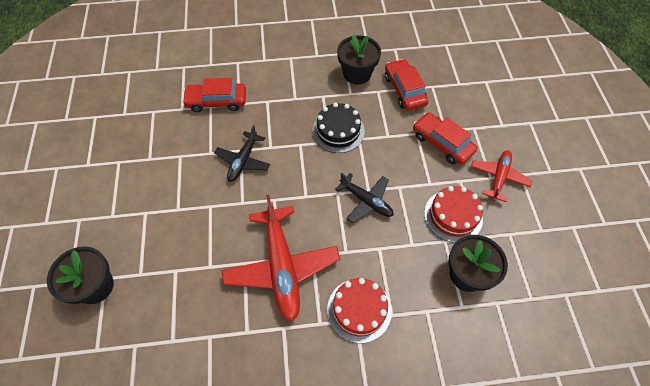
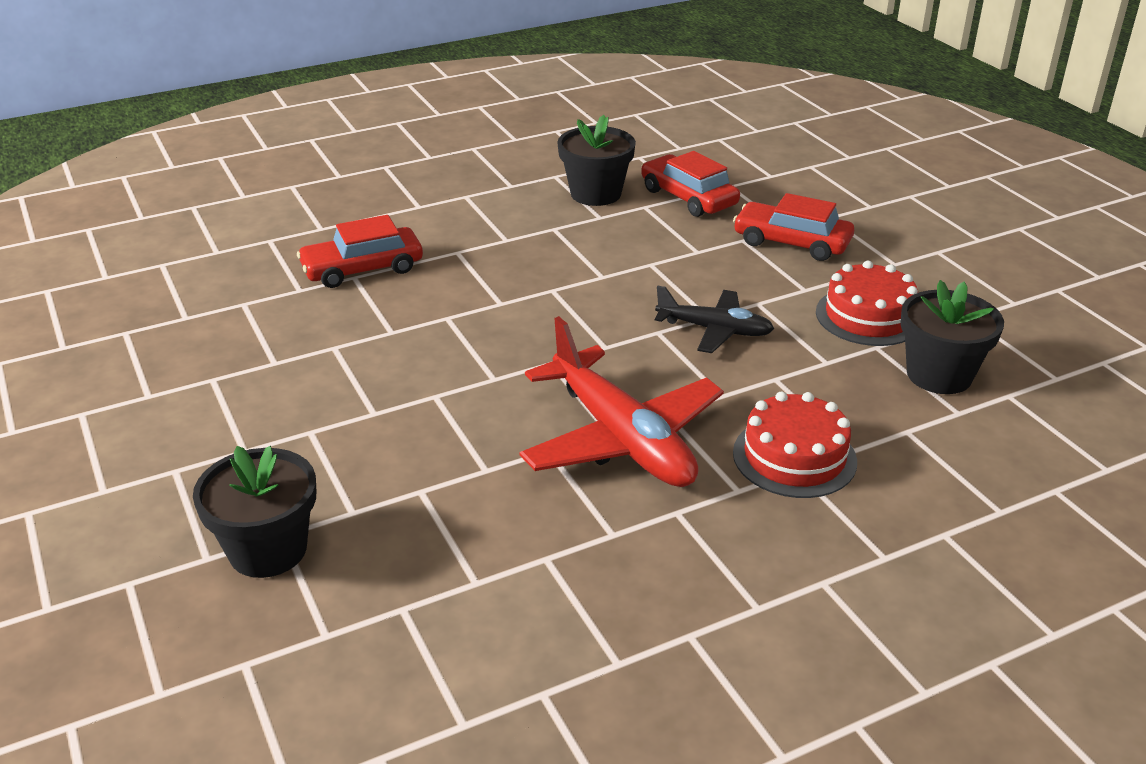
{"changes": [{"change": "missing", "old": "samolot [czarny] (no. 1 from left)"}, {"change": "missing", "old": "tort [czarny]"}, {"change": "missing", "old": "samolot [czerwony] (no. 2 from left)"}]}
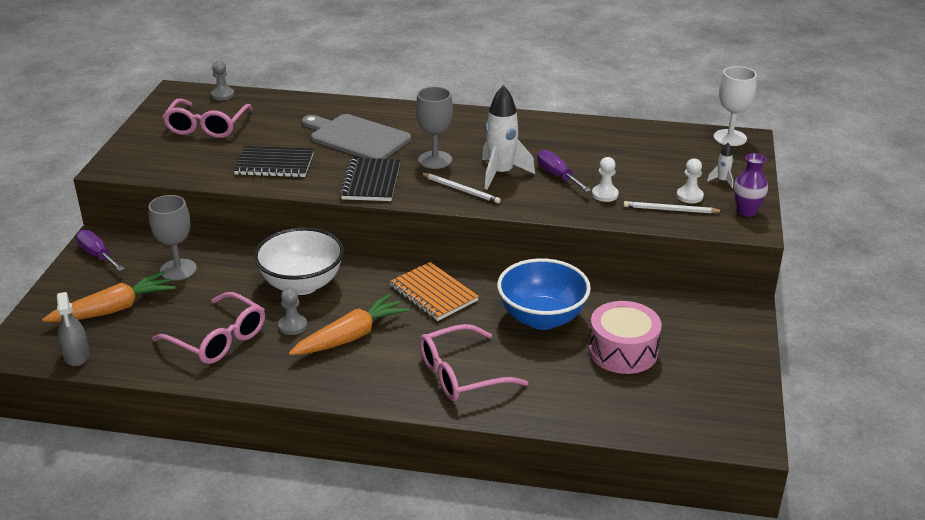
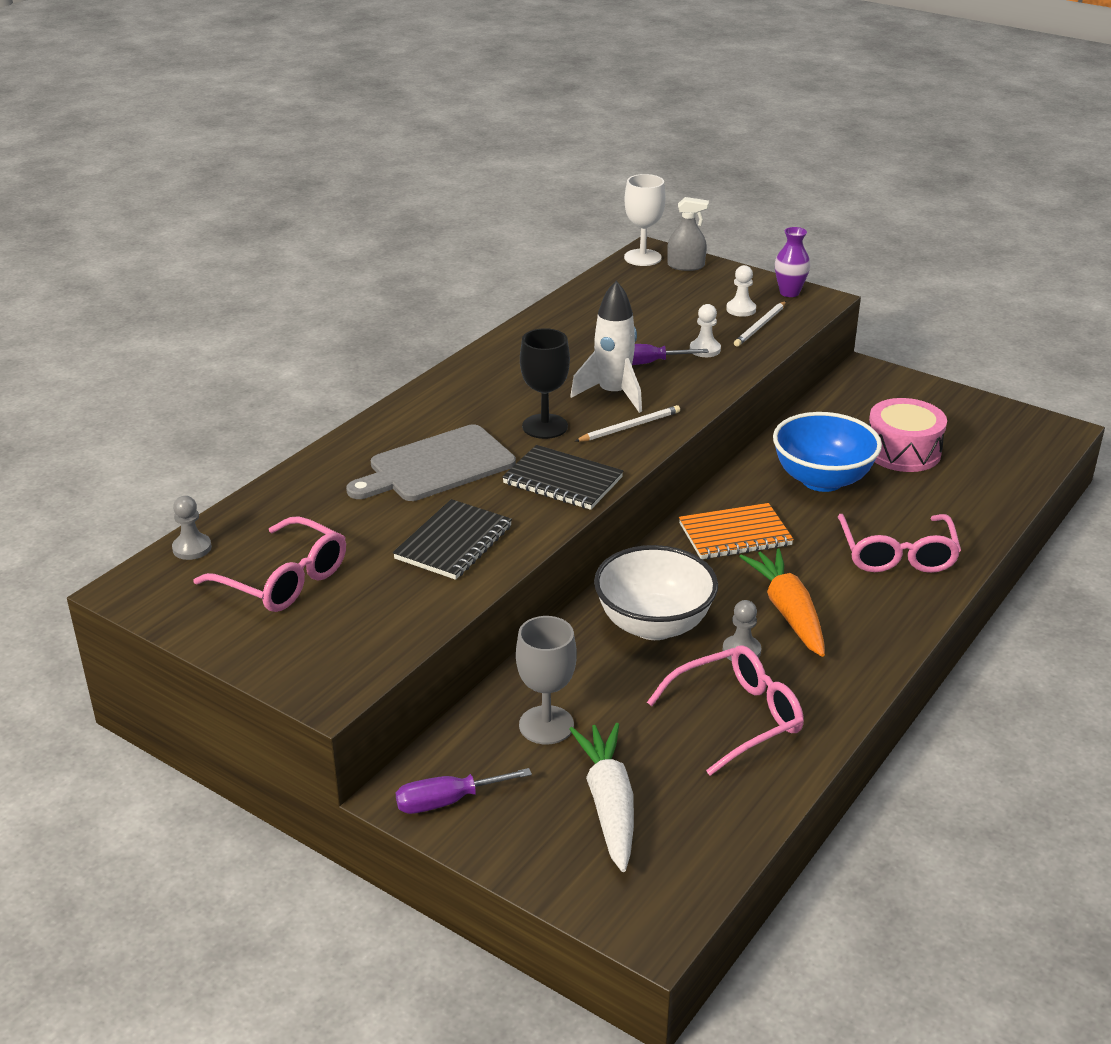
{"changes": [{"change": "missing", "old": "rakieta [biały] (no. 2 from left)"}, {"change": "relocated", "old": "spryskiwacz [szary]"}, {"change": "colour", "old": "marchewka [pomarańczowy] (no. 1 from left)", "new": "marchewka [biały]"}, {"change": "colour", "old": "kielich [szary] (no. 2 from left)", "new": "kielich [czarny]"}]}
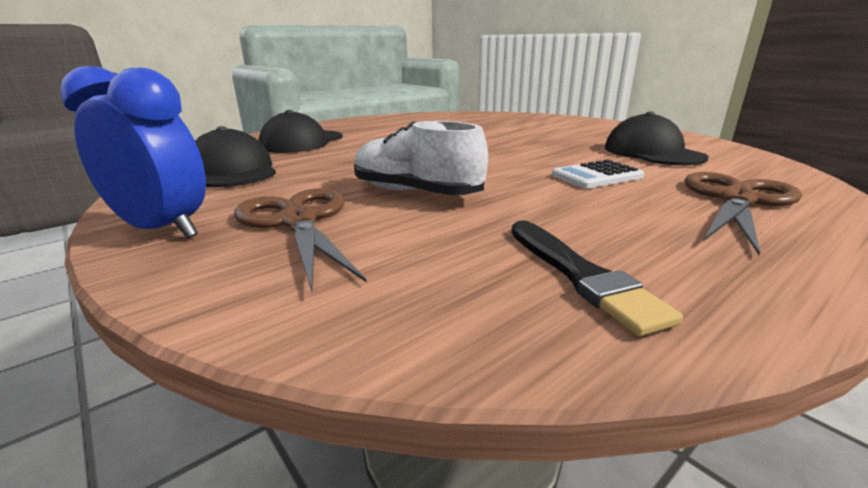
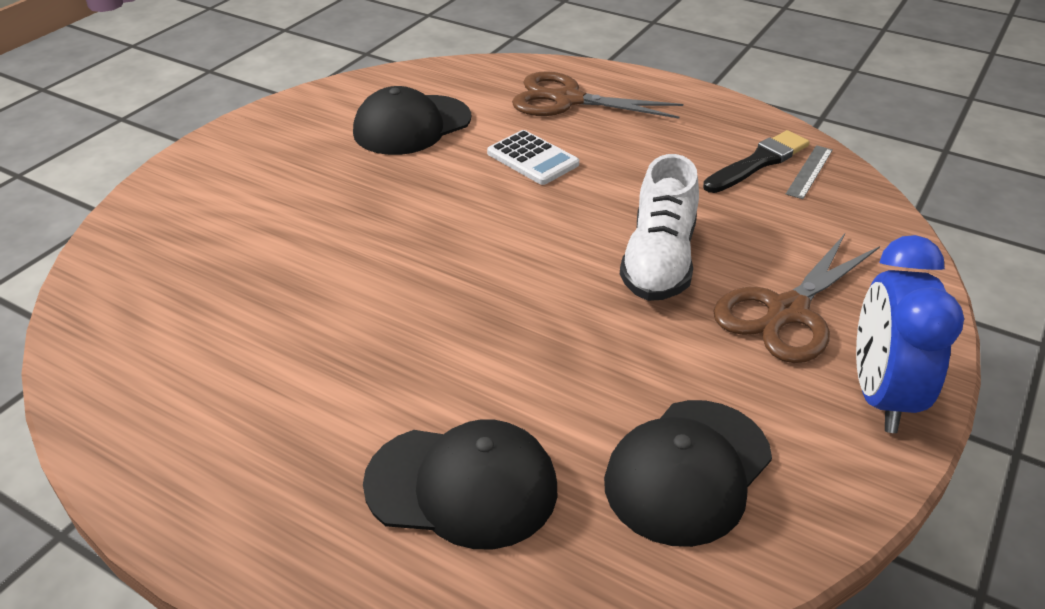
{"changes": [{"change": "appeared", "new": "linijka [szary]"}]}
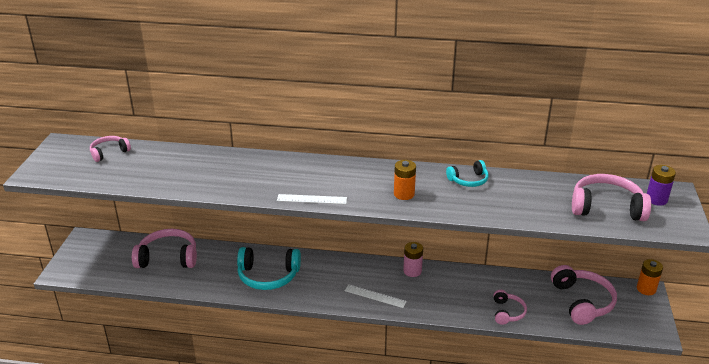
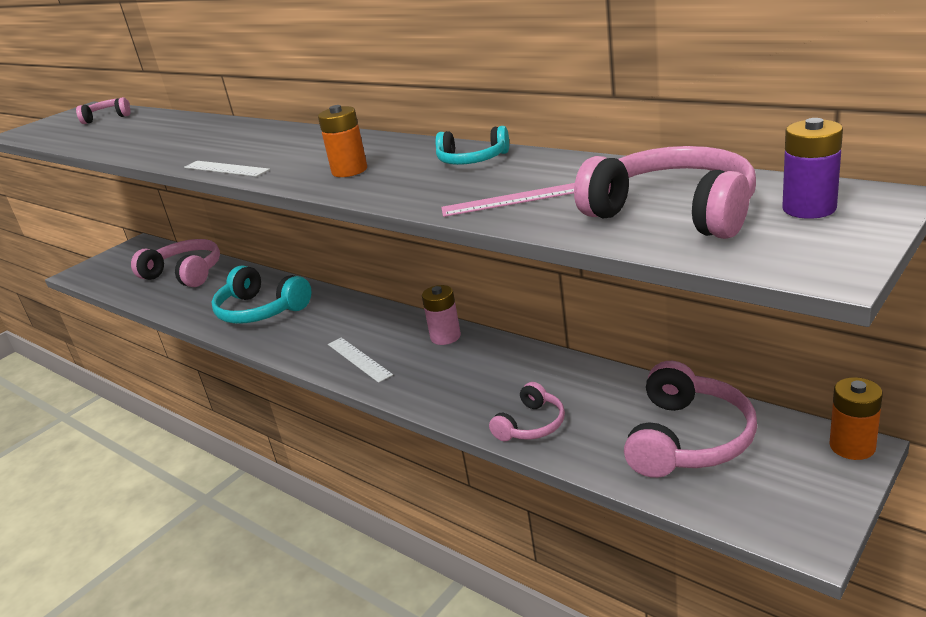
{"changes": [{"change": "appeared", "new": "linijka [różowy]"}]}
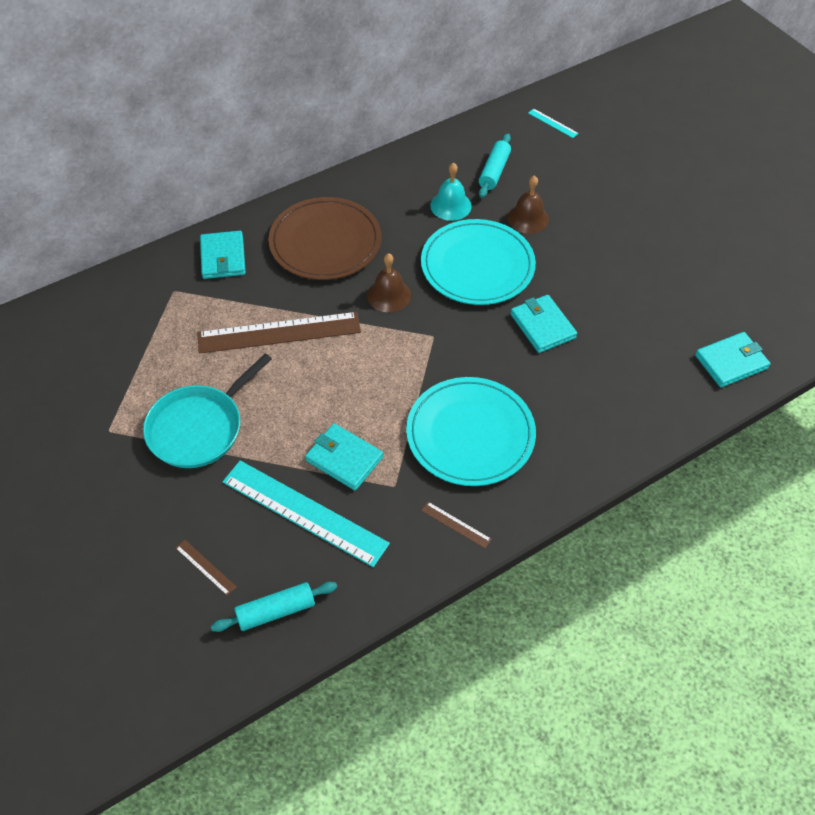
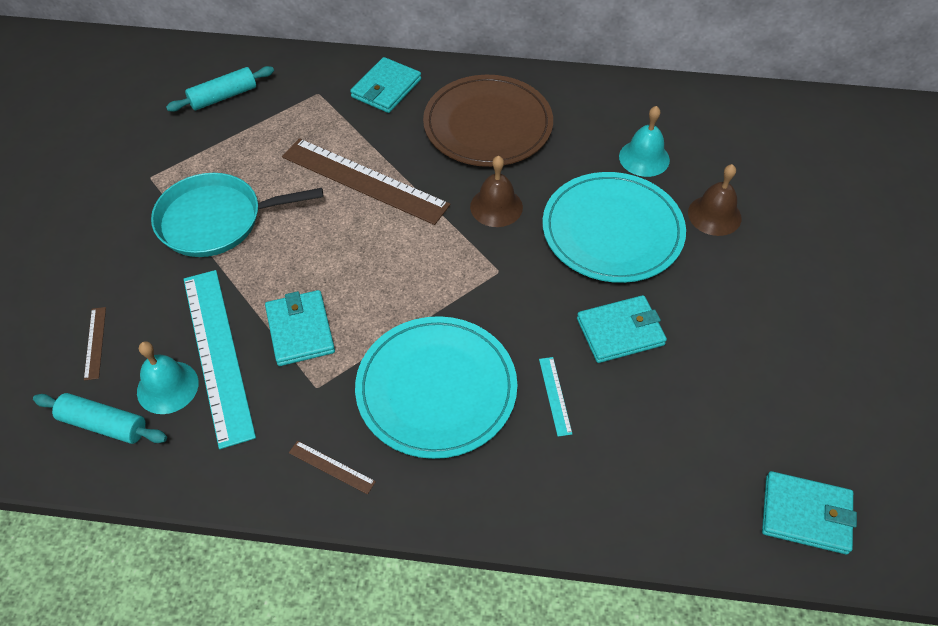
{"changes": [{"change": "appeared", "new": "dzwonek [turkusowy] (no. 1 from left)"}, {"change": "relocated", "old": "wałek do ciasta [turkusowy] (no. 2 from left)"}, {"change": "relocated", "old": "linijka [turkusowy] (no. 2 from left)"}, {"change": "spun", "old": "linijka [brązowy] (no. 3 from left in the first image)", "degrees": -45}, {"change": "spun", "old": "portfel [turkusowy] (no. 3 from left)", "degrees": 60}]}
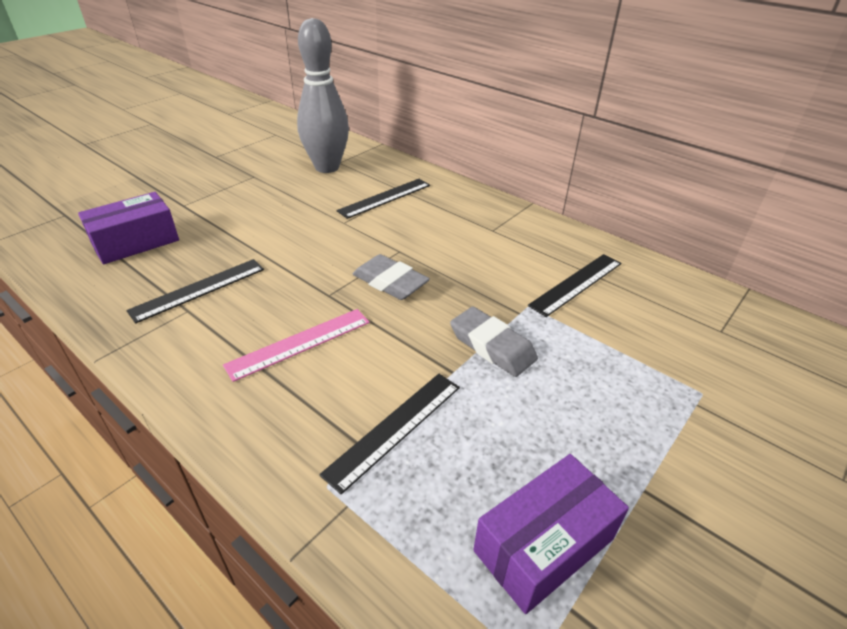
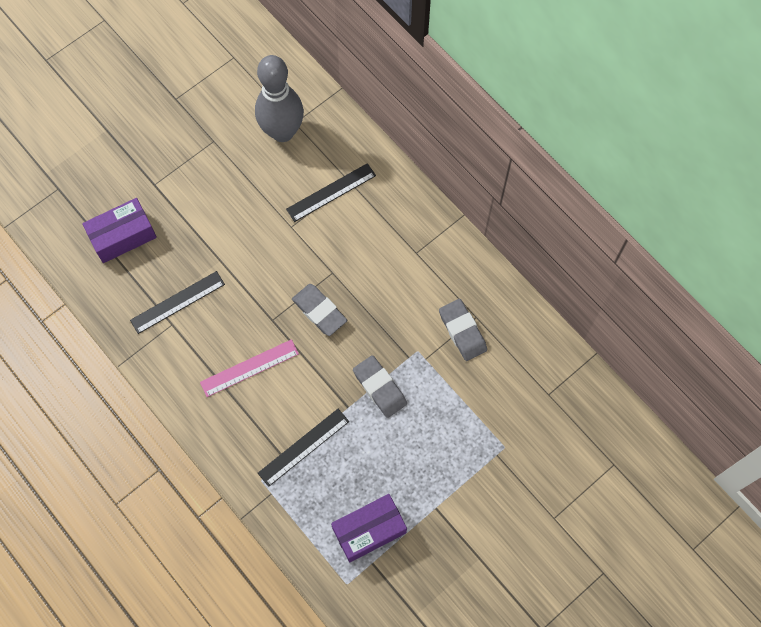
{"changes": [{"change": "exchanged", "old": "linijka [czarny] (no. 4 from left)", "new": "gumka do mazania [szary] (no. 3 from left)"}]}
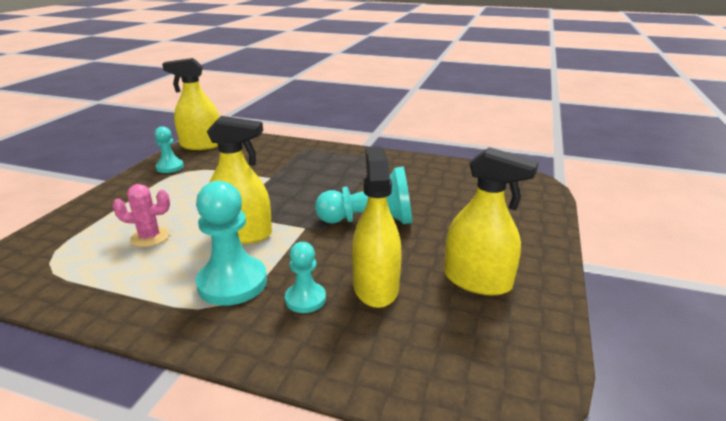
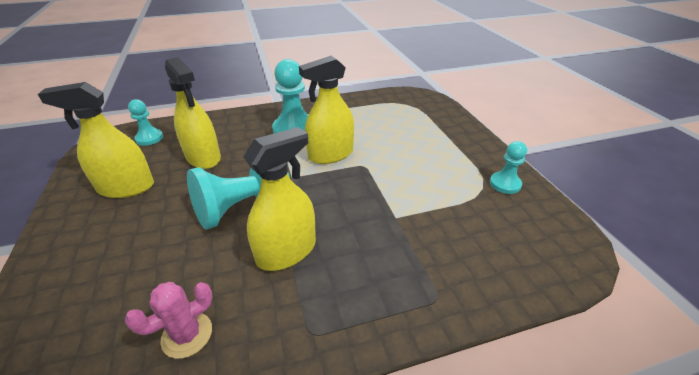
{"changes": [{"change": "relocated", "old": "kaktus [różowy]"}, {"change": "relocated", "old": "spryskiwacz [żółty] (no. 1 from left in the first image)", "new": "spryskiwacz [żółty] (no. 3 from left)"}, {"change": "relocated", "old": "pionek [turkusowy] (no. 3 from left in the first image)", "new": "pionek [turkusowy] (no. 1 from left)"}]}
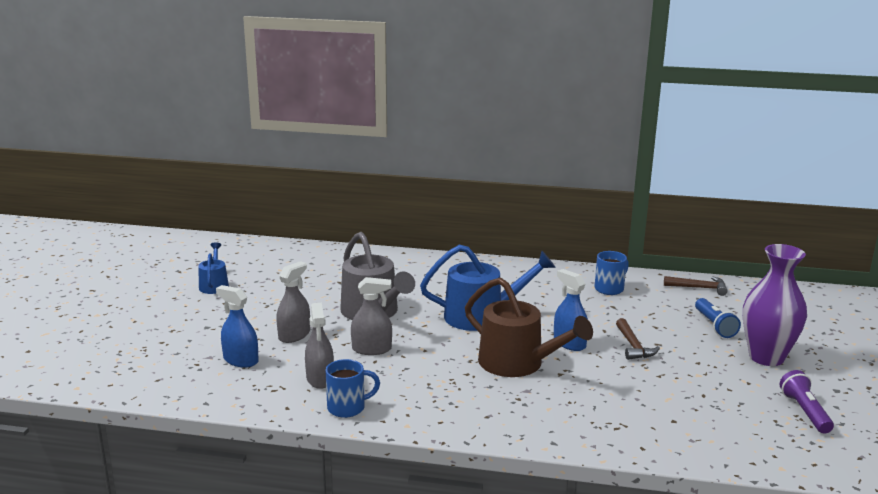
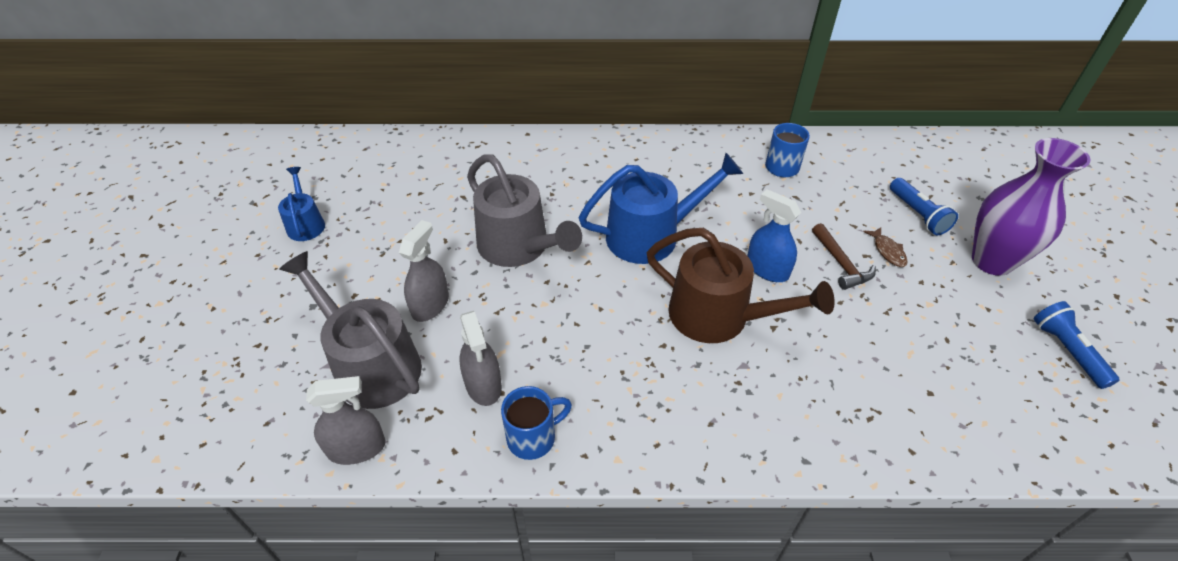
{"changes": [{"change": "missing", "old": "młotek [brązowy] (no. 2 from left)"}, {"change": "appeared", "new": "ryba [brązowy]"}, {"change": "relocated", "old": "spryskiwacz [szary] (no. 3 from left in the first image)", "new": "spryskiwacz [szary] (no. 1 from left)"}, {"change": "exchanged", "old": "spryskiwacz [niebieski] (no. 1 from left)", "new": "konewka [szary] (no. 1 from left)"}, {"change": "colour", "old": "latarka [fioletowy]", "new": "latarka [niebieski] (no. 2 from left)"}]}
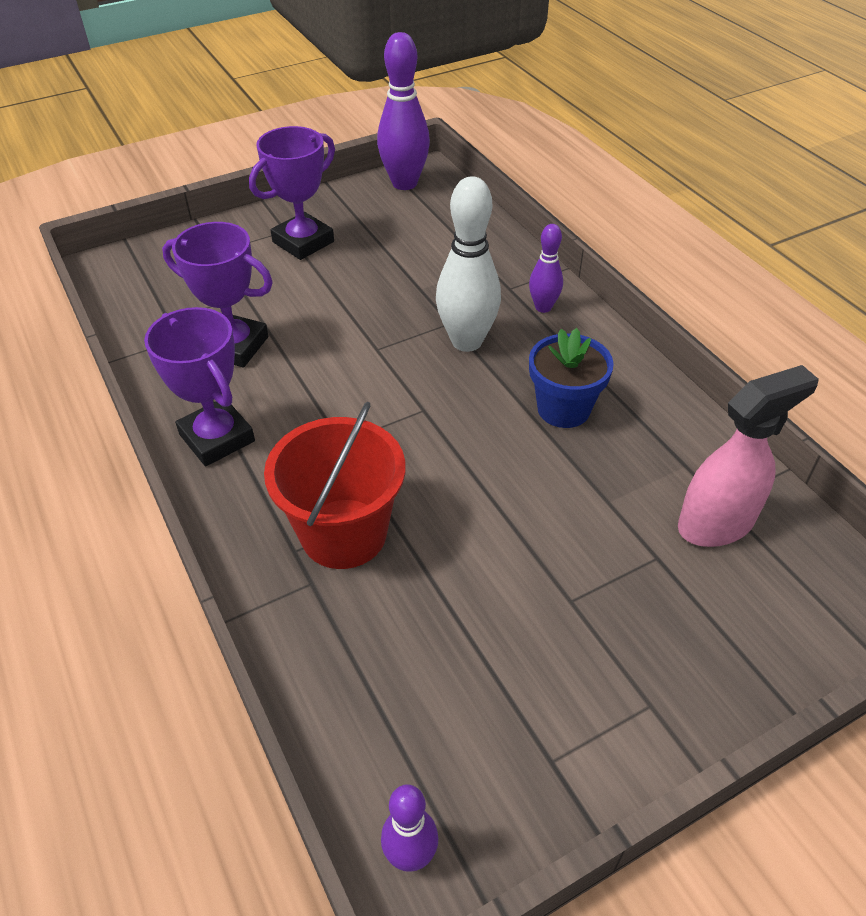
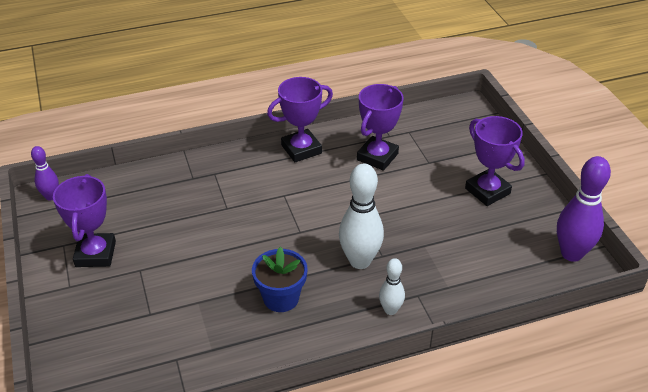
{"changes": [{"change": "missing", "old": "wiadro [czerwony]"}, {"change": "missing", "old": "spryskiwacz [różowy]"}, {"change": "appeared", "new": "puchar [fioletowy] (no. 1 from left)"}, {"change": "colour", "old": "kręgiel [fioletowy] (no. 3 from left)", "new": "kręgiel [biały] (no. 2 from left)"}]}
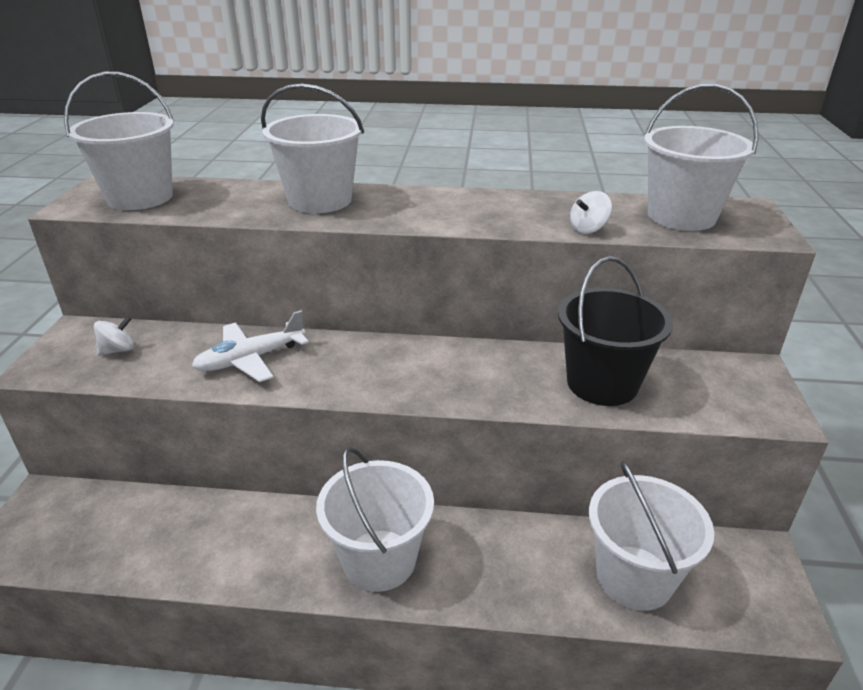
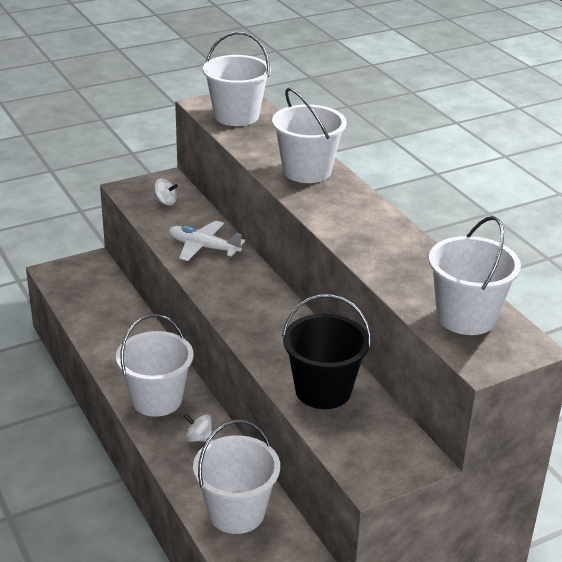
{"changes": [{"change": "relocated", "old": "bączek [biały] (no. 2 from left)"}]}
